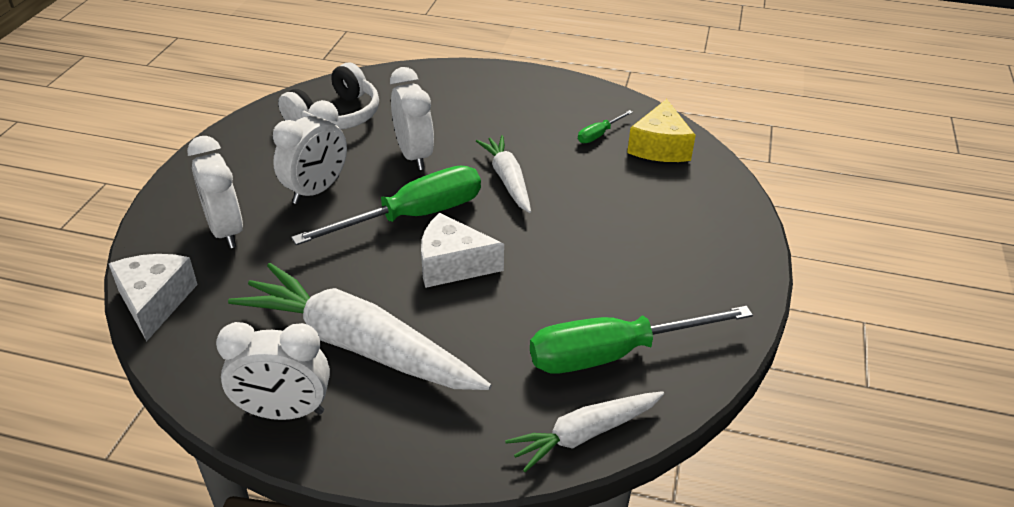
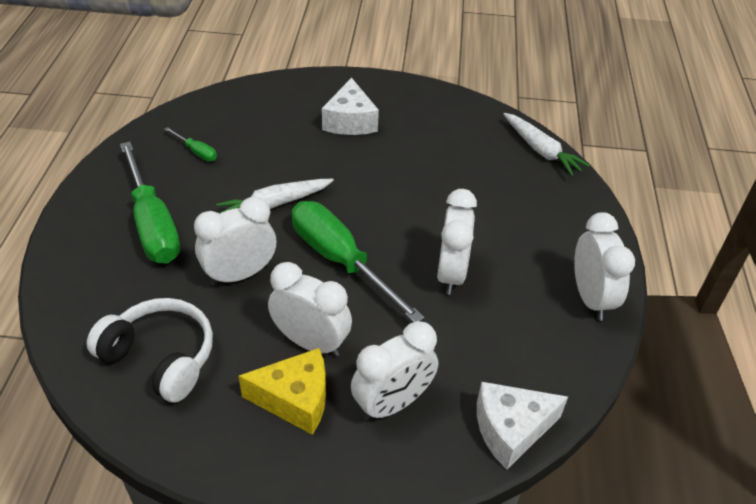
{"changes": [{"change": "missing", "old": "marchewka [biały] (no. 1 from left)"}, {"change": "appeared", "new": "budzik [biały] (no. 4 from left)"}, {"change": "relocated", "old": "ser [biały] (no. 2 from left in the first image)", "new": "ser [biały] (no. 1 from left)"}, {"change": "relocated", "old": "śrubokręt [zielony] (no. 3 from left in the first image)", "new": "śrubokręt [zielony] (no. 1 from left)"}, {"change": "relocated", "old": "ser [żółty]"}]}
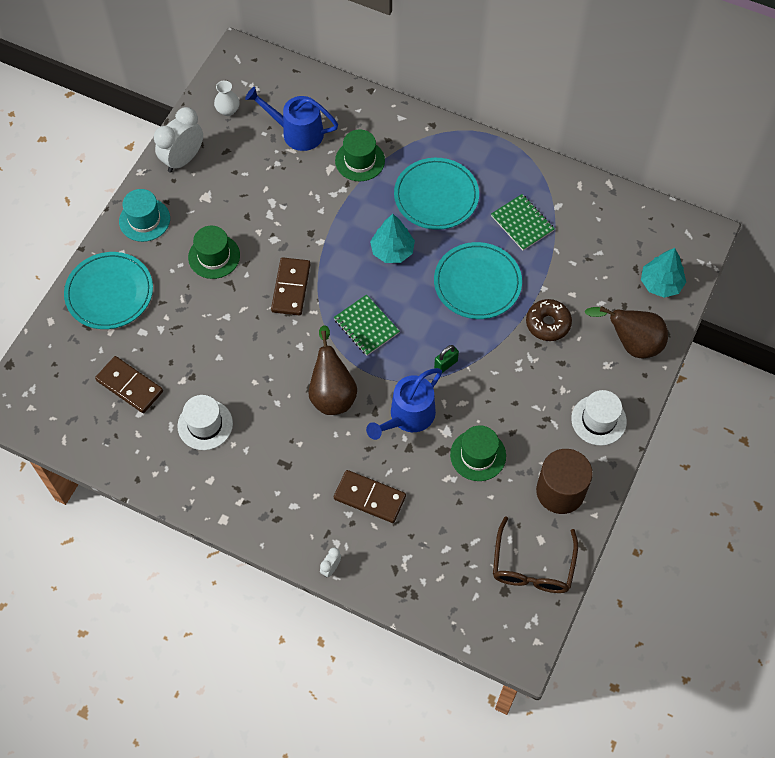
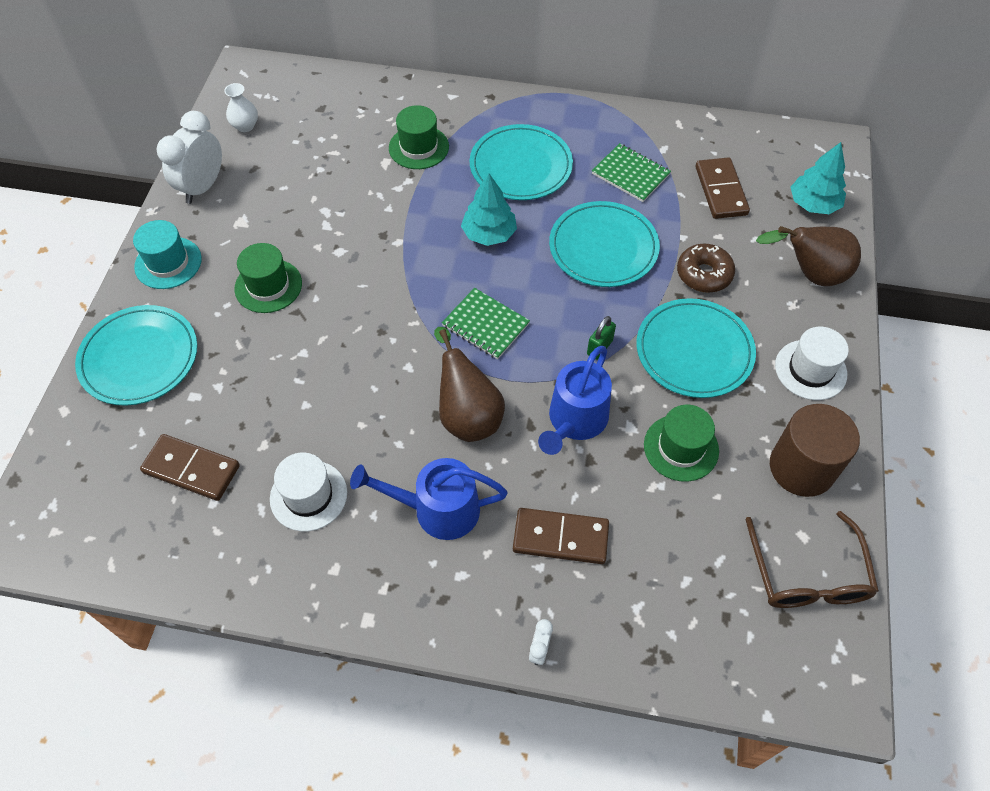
{"changes": [{"change": "appeared", "new": "talerz [turkusowy] (no. 4 from left)"}, {"change": "relocated", "old": "konewka [niebieski] (no. 1 from left)"}, {"change": "relocated", "old": "kostka domina [brązowy] (no. 2 from left in the first image)", "new": "kostka domina [brązowy] (no. 3 from left)"}]}
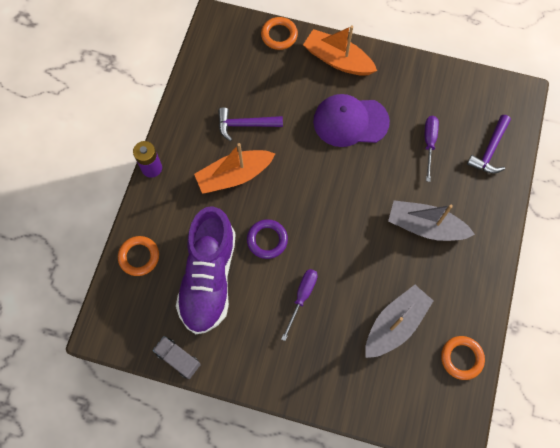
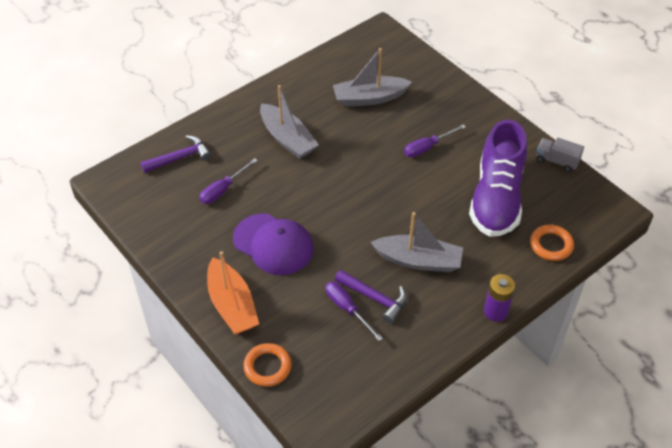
{"changes": [{"change": "missing", "old": "pierścień [fioletowy]"}, {"change": "missing", "old": "pierścień [pomarańczowy] (no. 3 from left)"}, {"change": "appeared", "new": "śrubokręt [fioletowy] (no. 2 from left)"}, {"change": "colour", "old": "łódka [pomarańczowy] (no. 1 from left)", "new": "łódka [szary] (no. 3 from left)"}, {"change": "spun", "old": "ciężarówka [szary]", "degrees": 135}, {"change": "spun", "old": "but [fioletowy]", "degrees": 150}]}
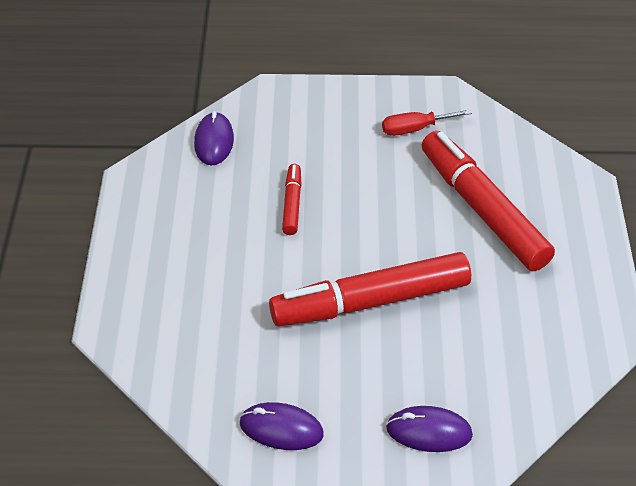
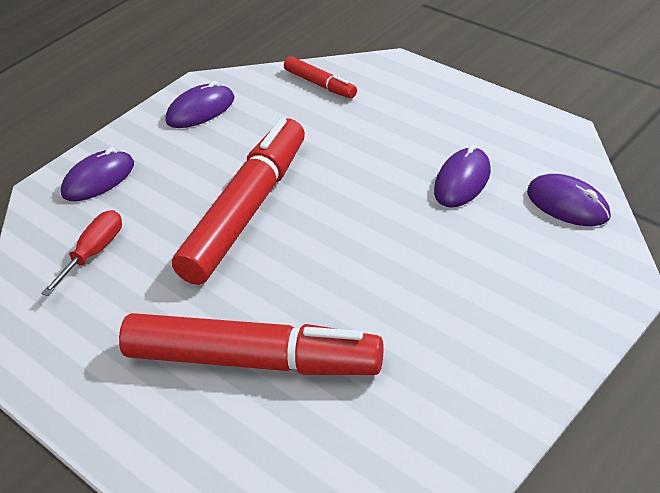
{"changes": [{"change": "appeared", "new": "myszka [fioletowy] (no. 3 from left)"}, {"change": "relocated", "old": "flamaster [czerwony] (no. 1 from left in the first image)", "new": "flamaster [czerwony] (no. 3 from left)"}, {"change": "relocated", "old": "śrubokręt [czerwony]"}]}
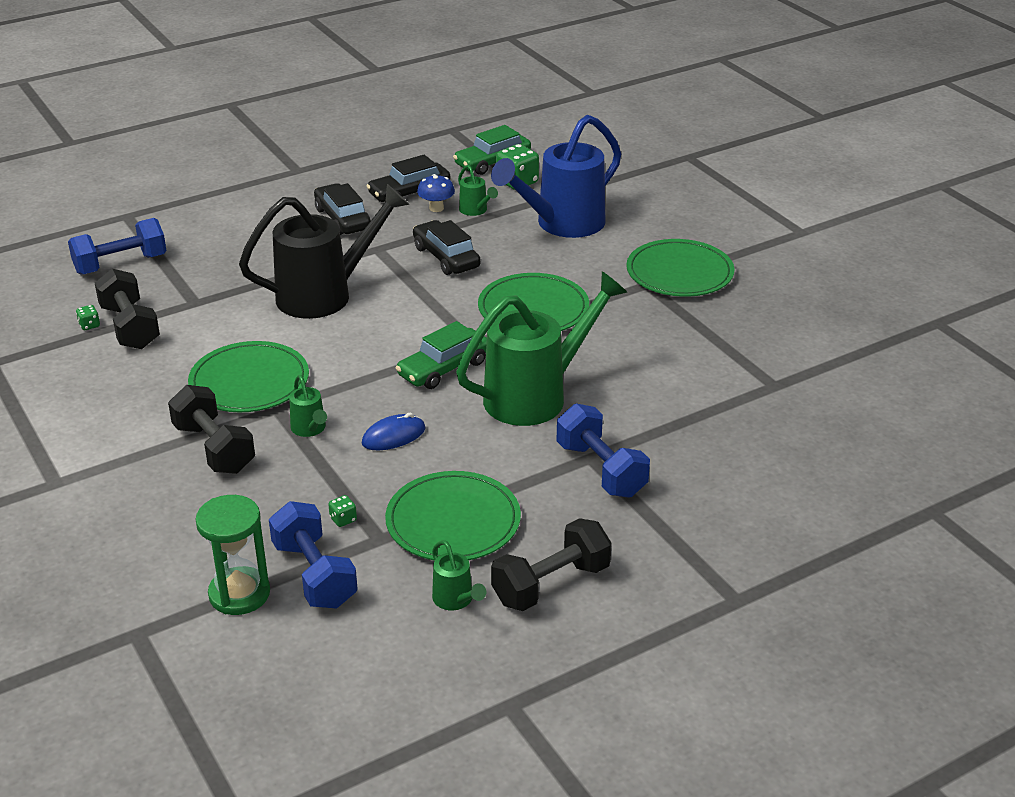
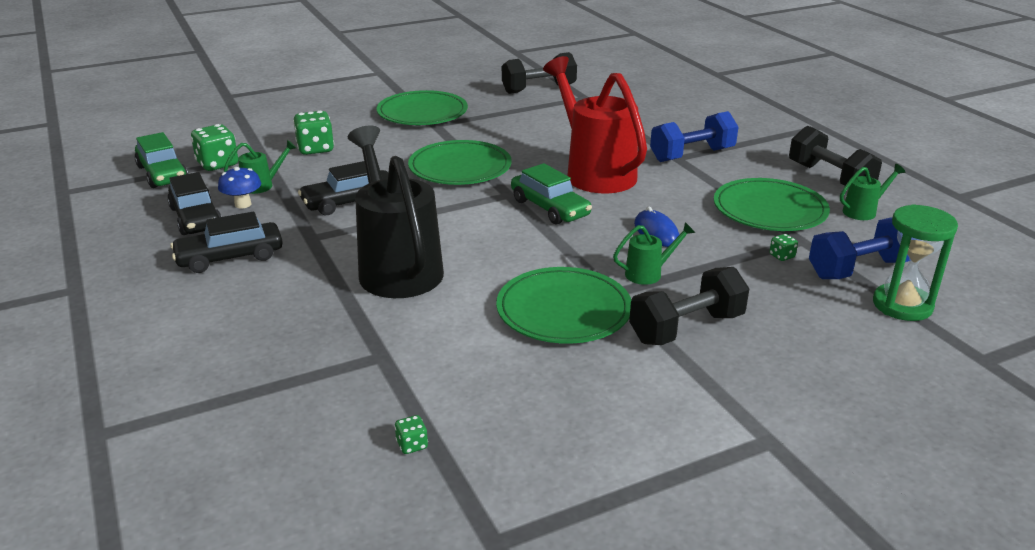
{"changes": [{"change": "missing", "old": "hantel [niebieski] (no. 1 from left)"}, {"change": "relocated", "old": "hantel [czarny] (no. 1 from left)"}, {"change": "exchanged", "old": "konewka [niebieski]", "new": "kostka do gry [zielony] (no. 2 from left)"}, {"change": "colour", "old": "konewka [zielony] (no. 4 from left)", "new": "konewka [czerwony]"}]}
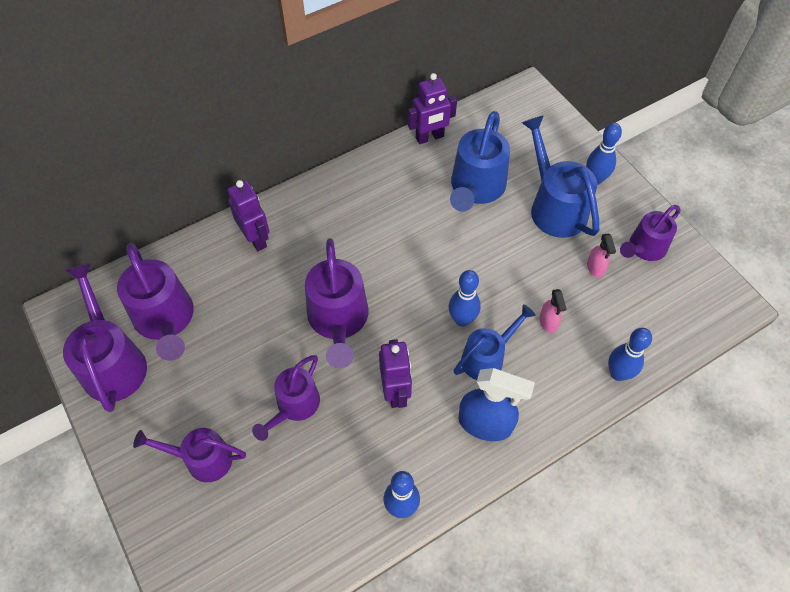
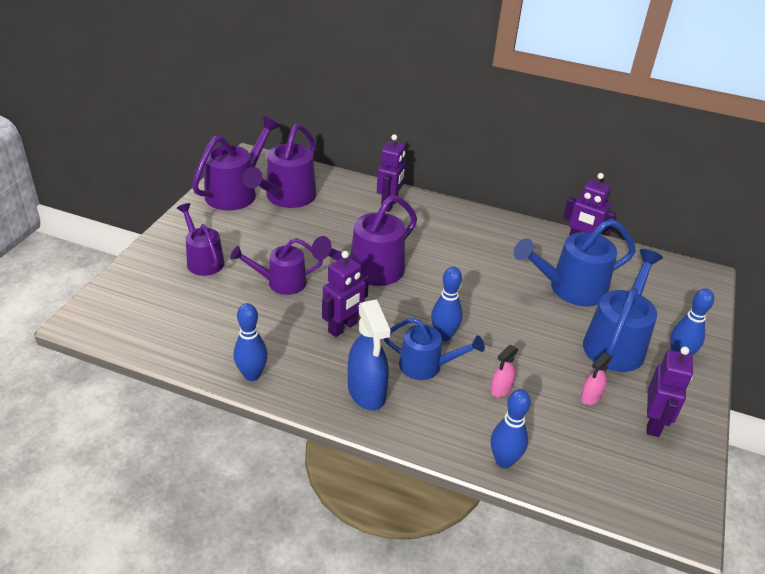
{"changes": [{"change": "exchanged", "old": "konewka [fioletowy] (no. 6 from left)", "new": "robot [fioletowy] (no. 4 from left)"}]}
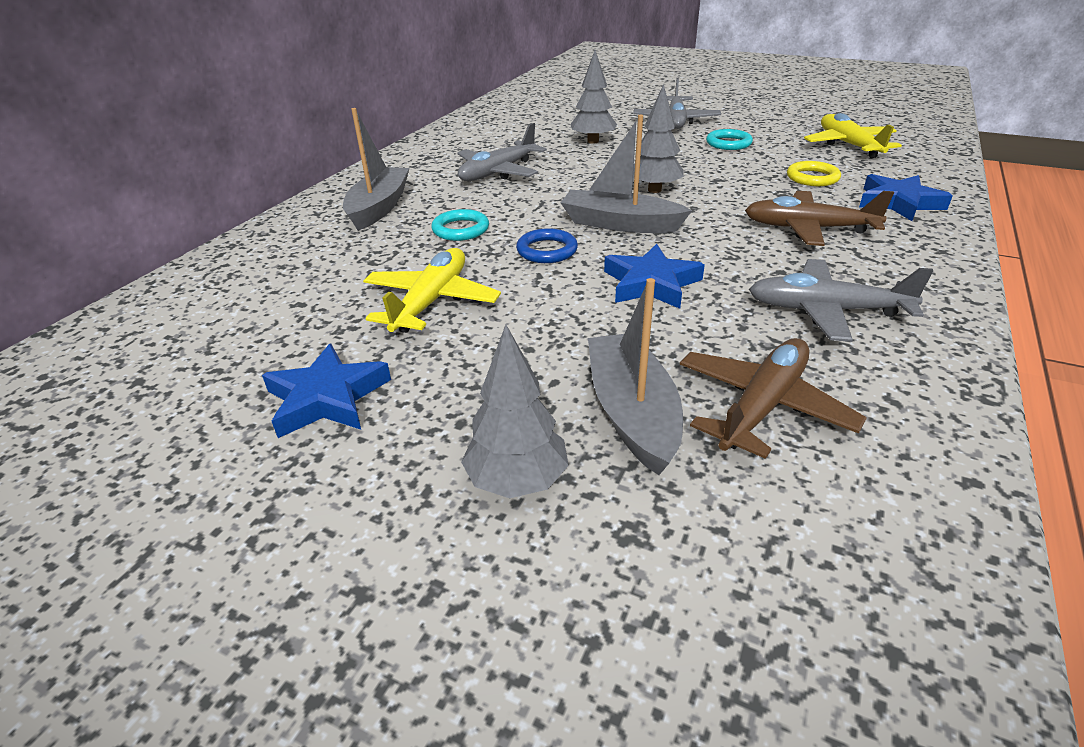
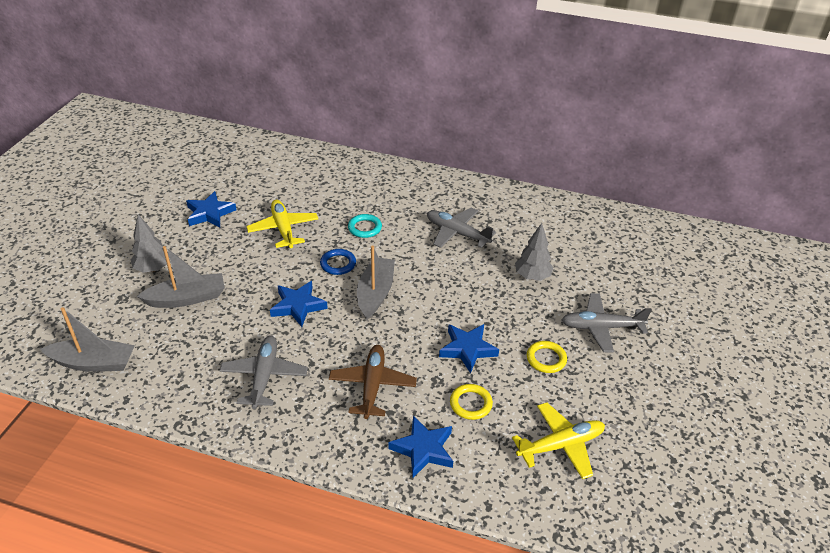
{"changes": [{"change": "missing", "old": "drzewko [szary] (no. 3 from left)"}, {"change": "missing", "old": "samolot [brązowy] (no. 1 from left)"}, {"change": "appeared", "new": "gwiazda [niebieski] (no. 4 from left)"}, {"change": "relocated", "old": "łódka [szary] (no. 1 from left)"}, {"change": "colour", "old": "pierścień [turkusowy] (no. 2 from left)", "new": "pierścień [żółty] (no. 2 from left)"}, {"change": "spun", "old": "samolot [żółty] (no. 1 from left)", "degrees": -120}]}
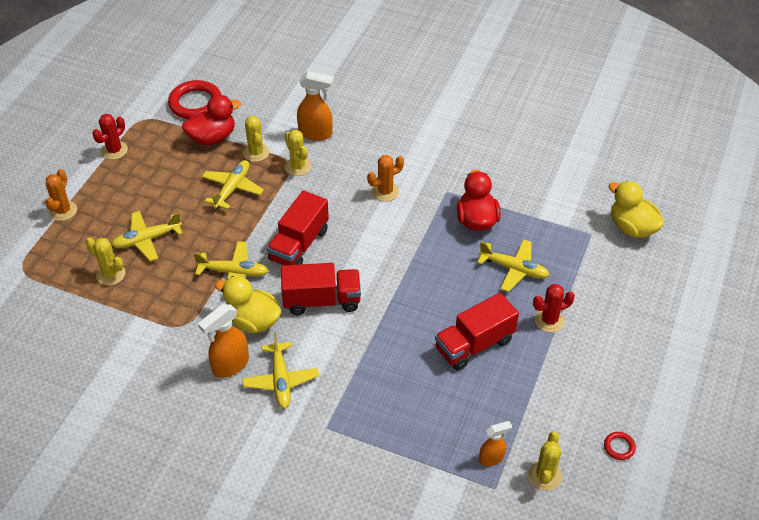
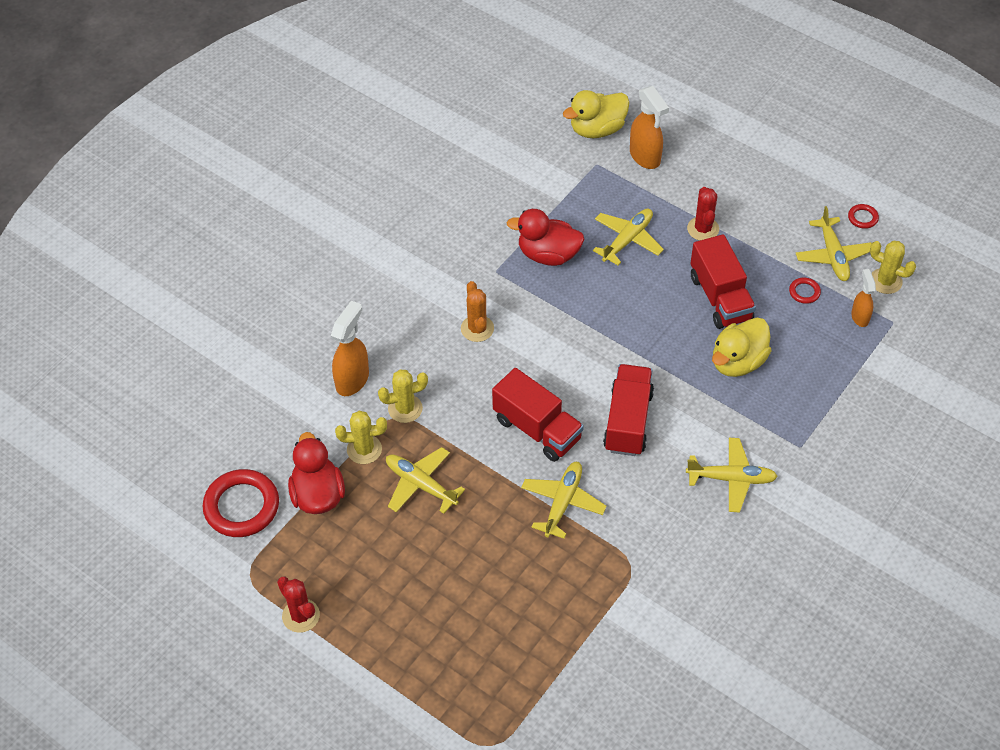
{"changes": [{"change": "missing", "old": "kaktus [pomarańczowy] (no. 1 from left)"}, {"change": "missing", "old": "kaktus [żółty] (no. 1 from left)"}, {"change": "appeared", "new": "pierścień [czerwony] (no. 2 from left)"}, {"change": "relocated", "old": "samolot [żółty] (no. 1 from left in the first image)", "new": "samolot [żółty] (no. 5 from left)"}, {"change": "relocated", "old": "spryskiwacz [pomarańczowy] (no. 1 from left in the first image)", "new": "spryskiwacz [pomarańczowy] (no. 2 from left)"}, {"change": "relocated", "old": "kaczka [żółty] (no. 1 from left in the first image)", "new": "kaczka [żółty] (no. 2 from left)"}]}
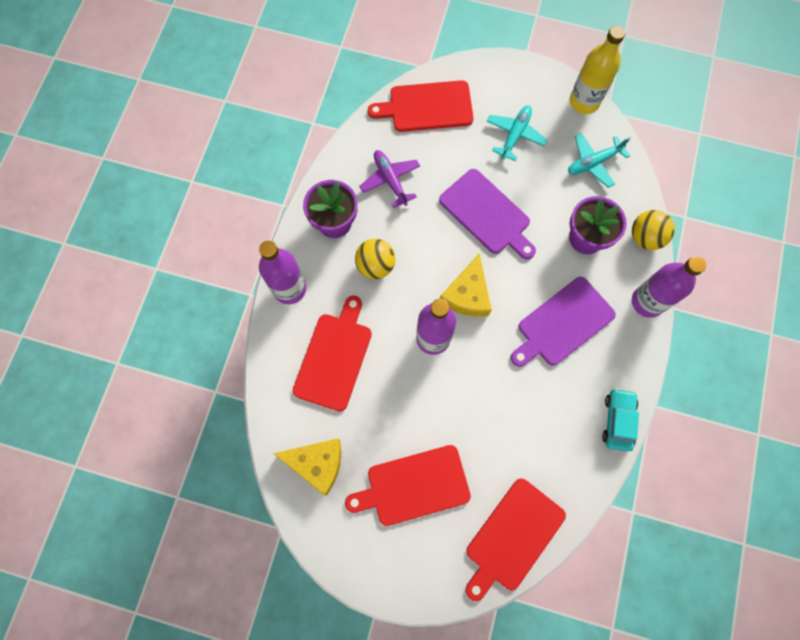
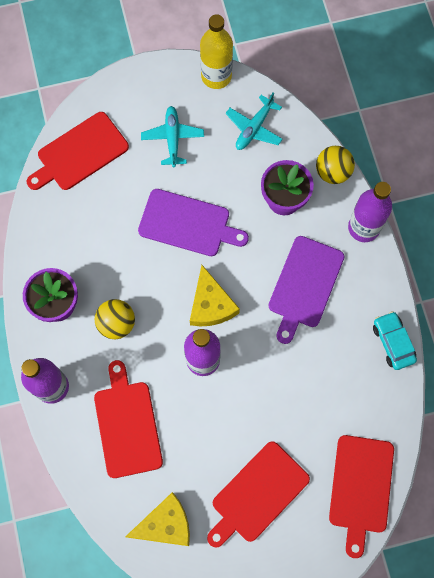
{"changes": [{"change": "missing", "old": "samolot [fioletowy]"}]}
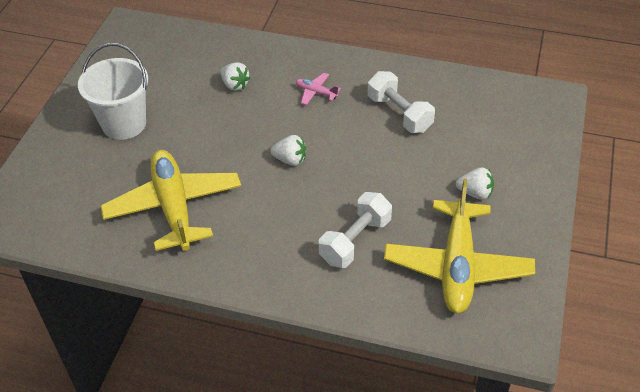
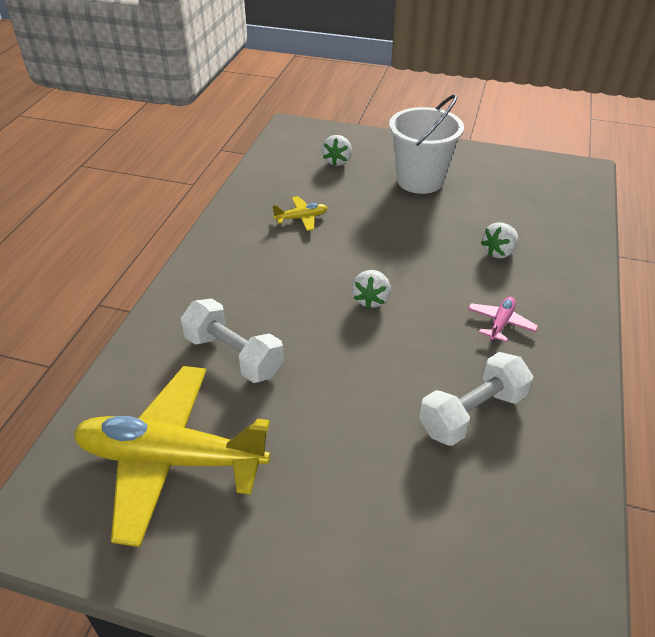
{"changes": [{"change": "relocated", "old": "truskawka [biały] (no. 3 from left in the first image)", "new": "truskawka [biały] (no. 1 from left)"}, {"change": "size", "old": "samolot [żółty] (no. 1 from left in the first image)", "factor": 0.41}]}
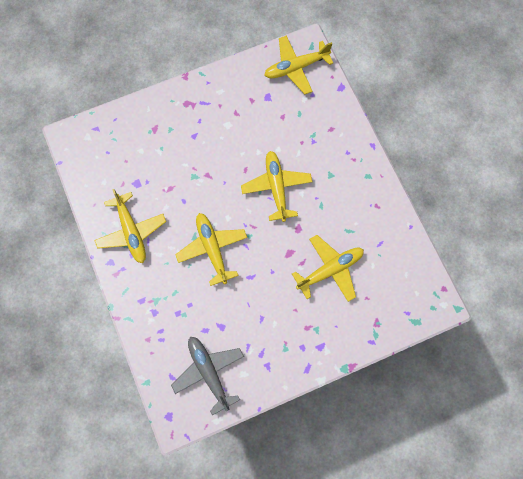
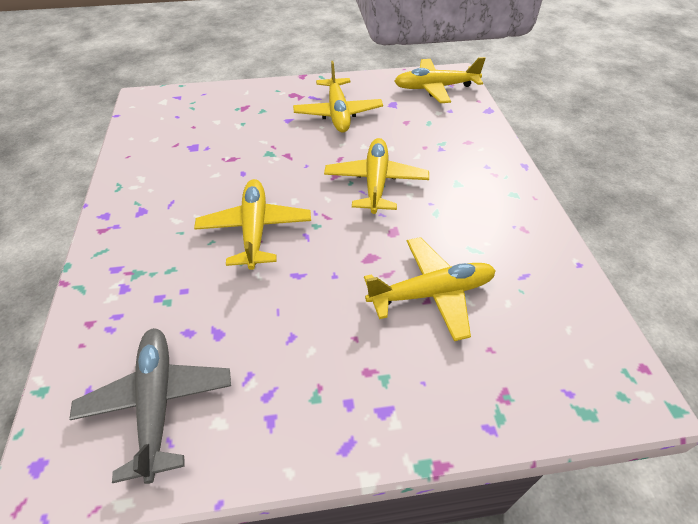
{"changes": [{"change": "relocated", "old": "samolot [żółty] (no. 1 from left in the first image)", "new": "samolot [żółty] (no. 2 from left)"}]}
